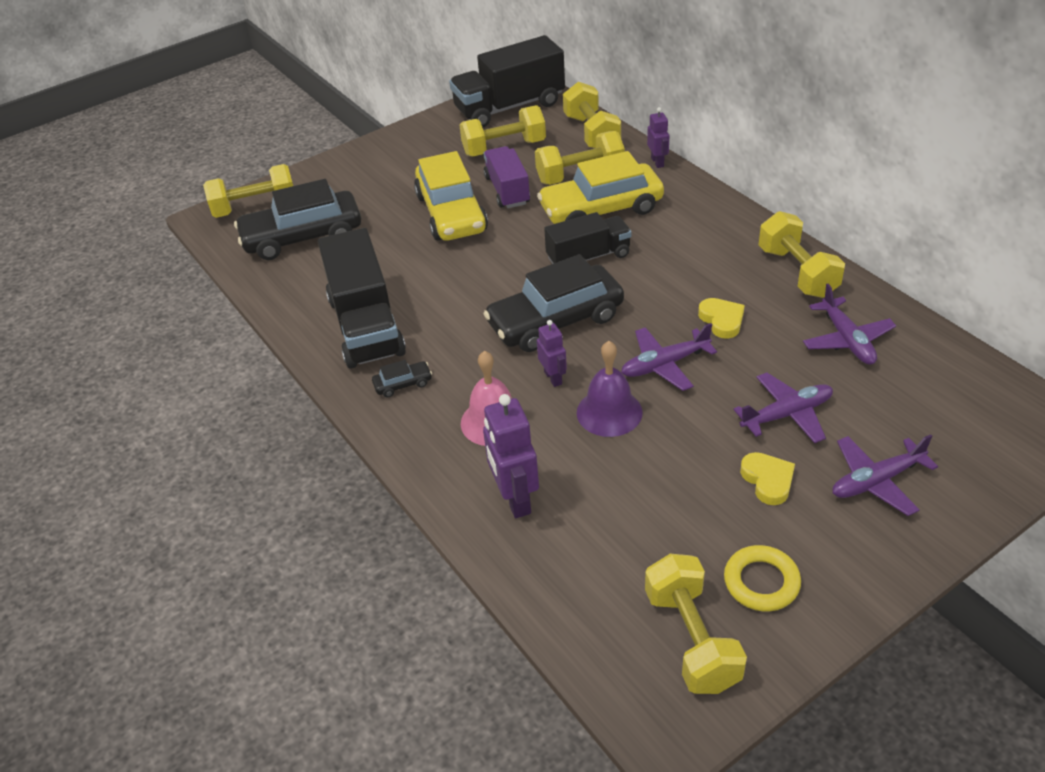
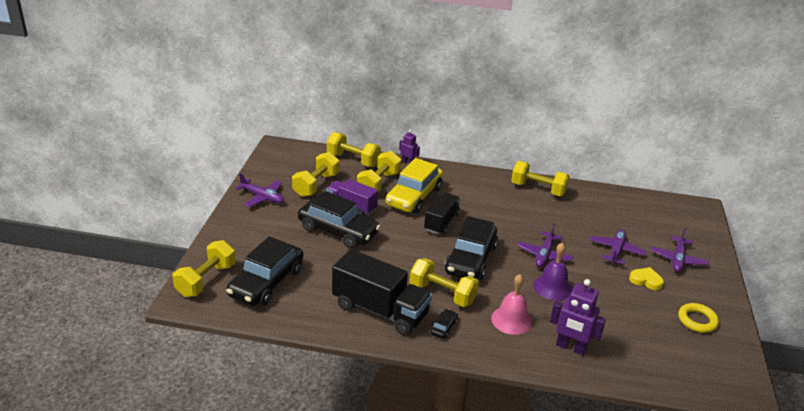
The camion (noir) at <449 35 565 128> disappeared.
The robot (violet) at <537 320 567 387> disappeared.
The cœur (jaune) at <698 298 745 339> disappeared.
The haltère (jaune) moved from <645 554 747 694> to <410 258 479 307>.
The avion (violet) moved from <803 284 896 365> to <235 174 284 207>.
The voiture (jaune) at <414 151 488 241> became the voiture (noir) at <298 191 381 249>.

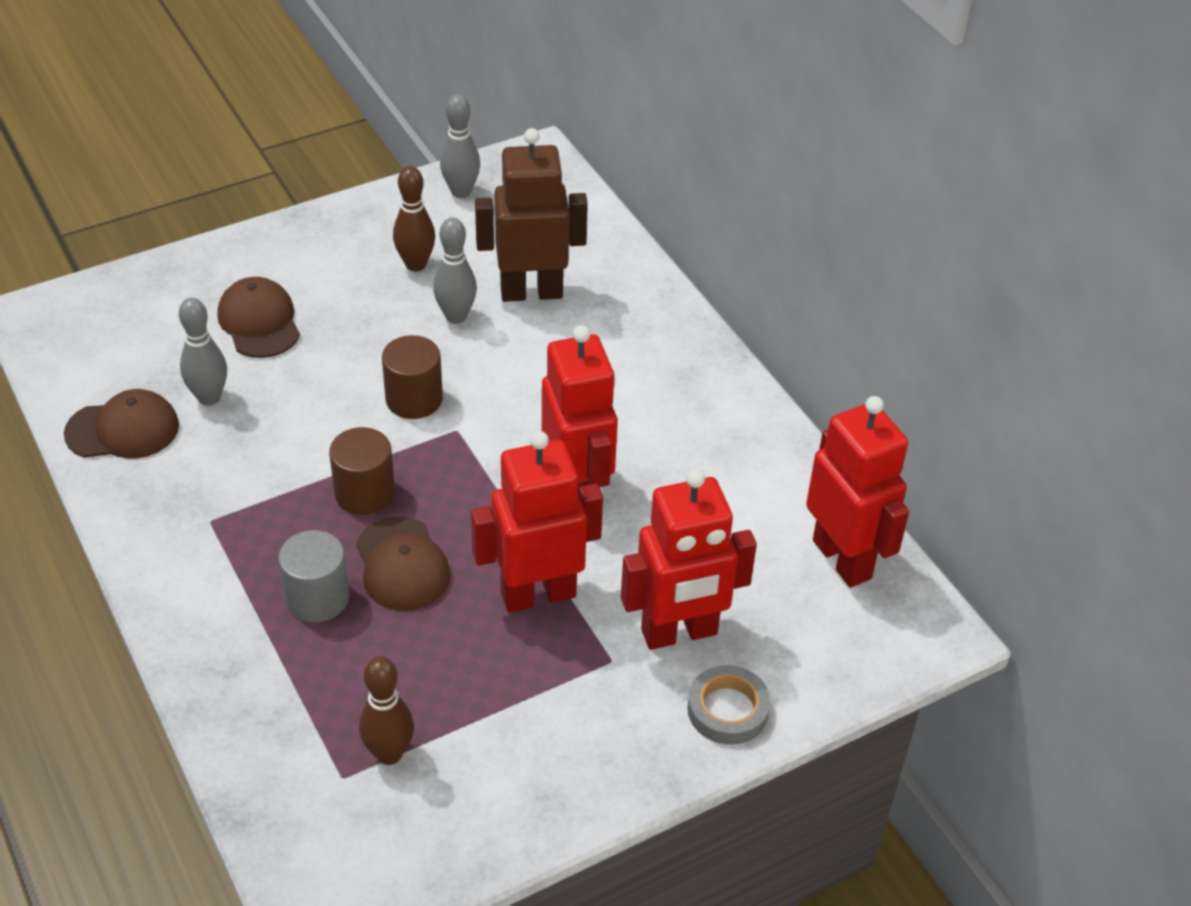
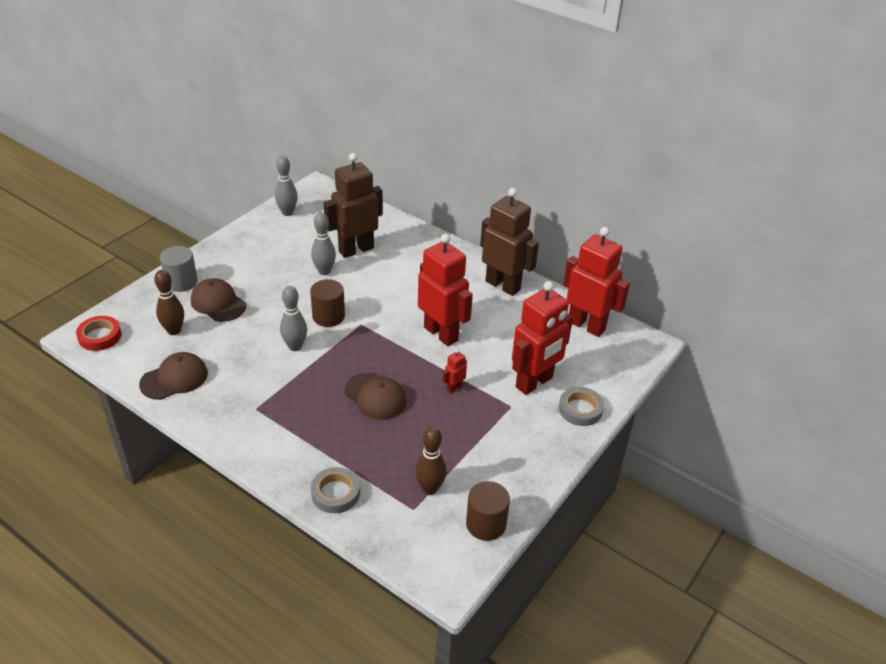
The ruban adhésif (rouge) at <76 316 121 351> appeared.
The ruban adhésif (gris) at <311 467 360 513> appeared.
The robot (marron) at <480 188 539 296> appeared.
The quille (gris) moved from <179 298 227 406> to <280 286 307 351>.
The cylindre (gris) moved from <279 530 349 622> to <160 246 198 292>.
The cylindre (marron) moved from <329 427 395 515> to <466 481 510 541>.
The quille (marron) moved from <393 166 435 271> to <154 270 184 335>.
The robot (rouge) at <471 431 603 612> changed to 0.40 times the size.

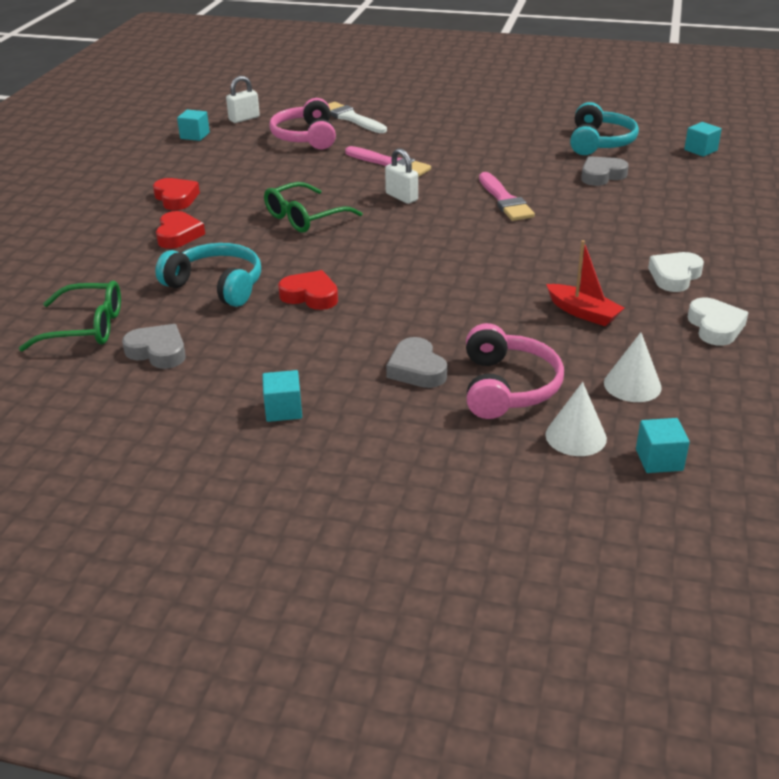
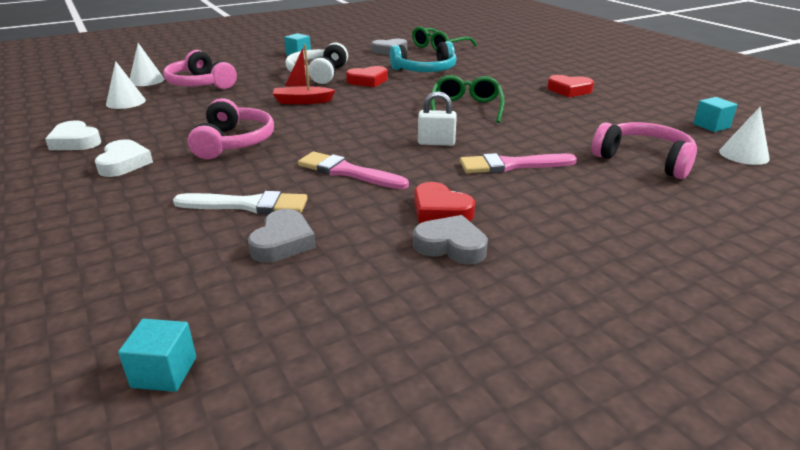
The casque audio (turquoise) at <570 102 639 155> disappeared.
The cube (turquoise) at <636 418 690 473> disappeared.
The casque audio (rose) at <188 98 274 159> appeared.
The casque audio (blanc) at <285 43 348 84> appeared.
The cœur (rouge) moved from <156 211 205 249> to <414 182 475 223>.
The pinceau (blanc) moved from <328 102 387 133> to <173 191 308 214>.
The cœur (gris) moved from <386 337 447 388> to <413 215 488 264>.
The bateau (rouge) moved from <546 240 624 326> to <272 44 336 104>.
The cadenas (blanc) at <226 76 260 123> was replaced by the cône (blanc) at <719 107 770 165>.

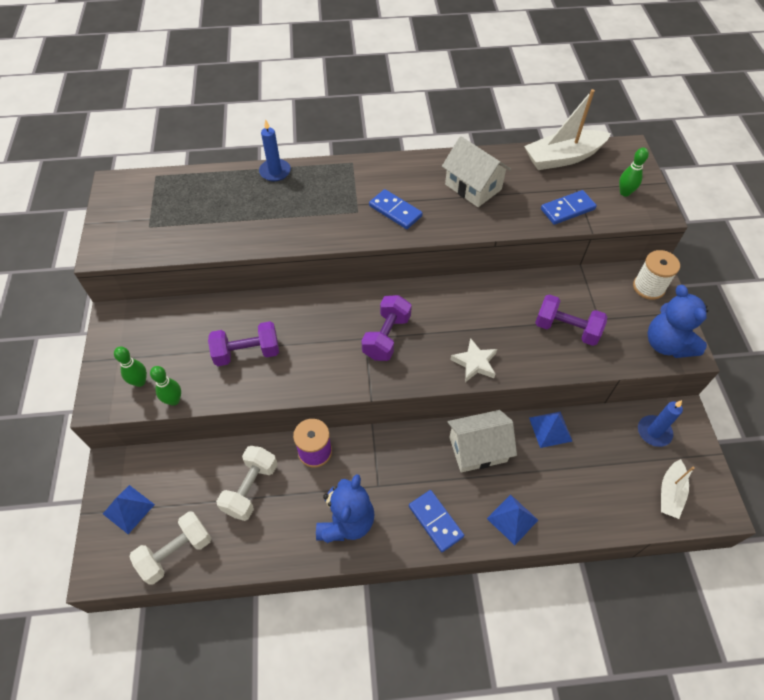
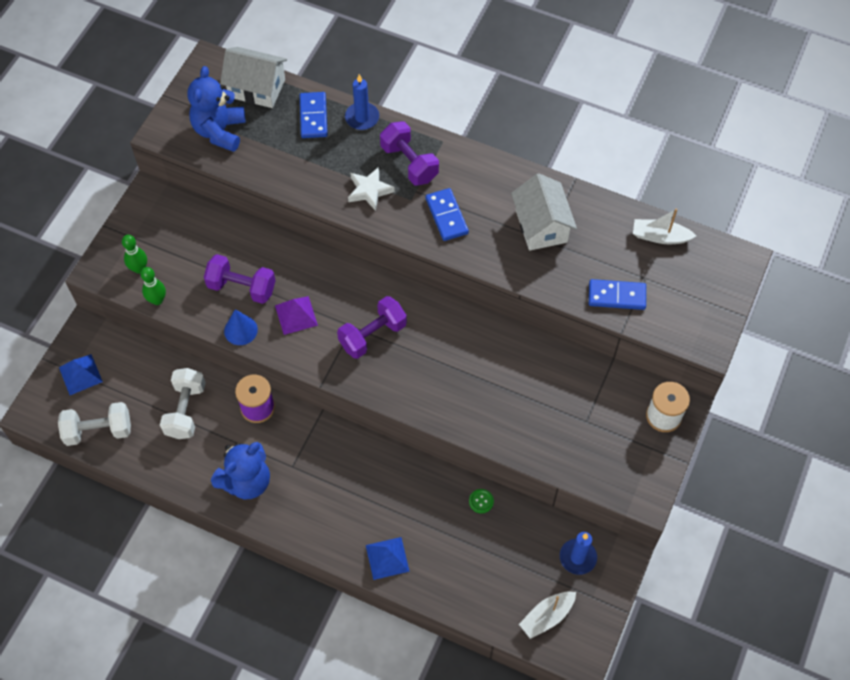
The quille (vert) at <619 148 649 197> disappeared.
The cône (bleu) at <224 309 258 345> appeared.
The pyramide (violet) at <275 296 318 335> appeared.
The domino (bleu) moved from <409 490 464 552> to <300 92 328 138>.
The maison (blanc) moved from <447 410 517 473> to <220 47 287 108>.
The étoile (blanc) moved from <450 338 497 382> to <348 167 395 211>.
The haltère (violet) moved from <535 294 607 346> to <380 121 439 186>.
The ours en peluche (bleu) moved from <648 285 708 358> to <187 66 246 152>.
The pyramide (bleu) at <529 411 573 448> was replaced by the bouton (vert) at <469 489 494 513>.
The haltère (blanc) at <216 446 278 521> turned 45 degrees counterclockwise.
The bateau (blanc) at <524 89 611 170> changed to 0.60 times the size.

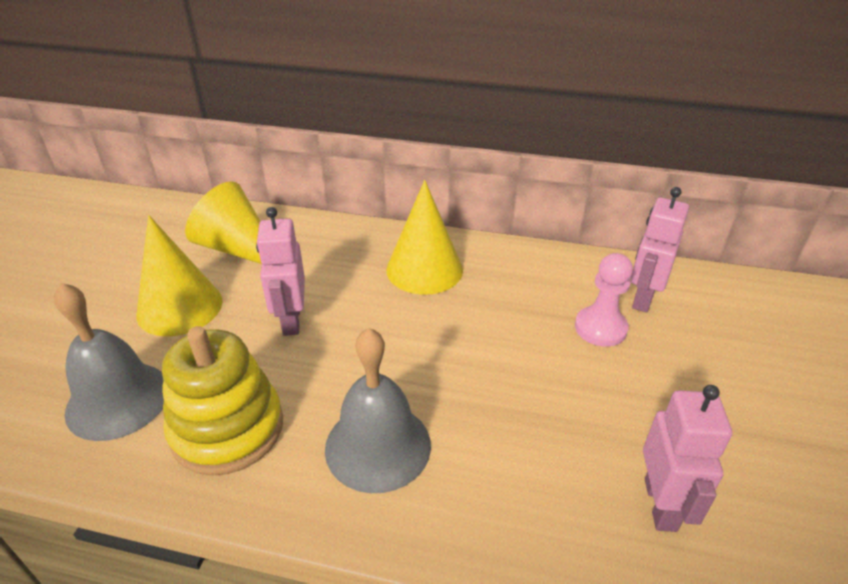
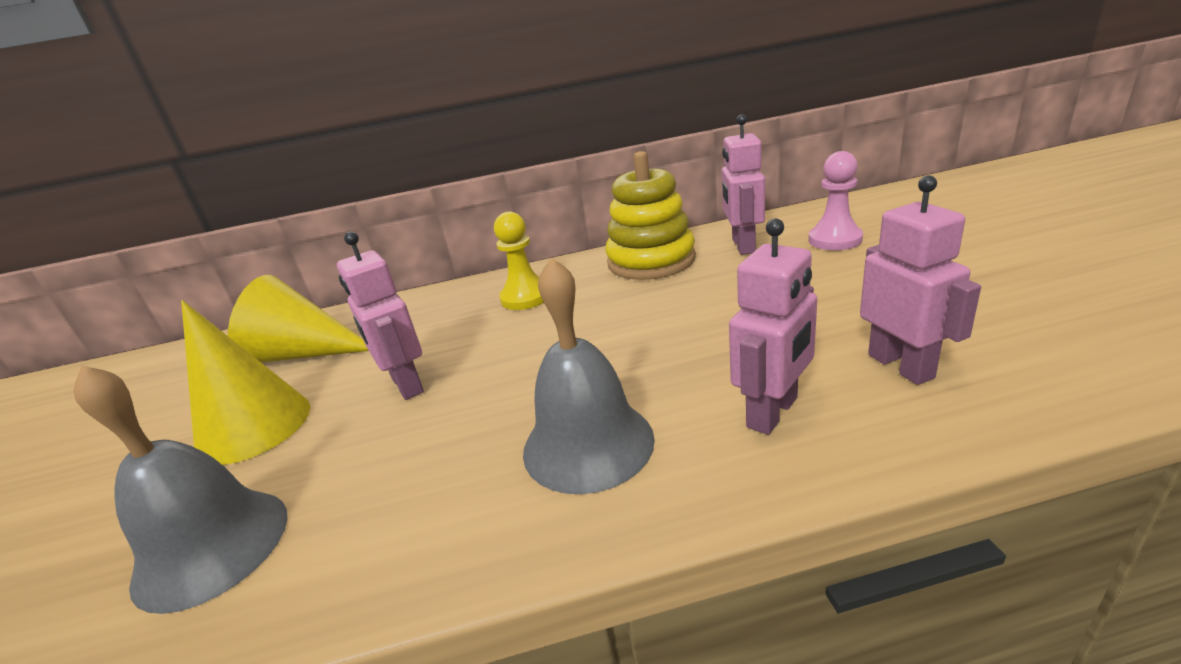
The robot (rose) at <729 218 817 435> appeared.
The jouet à empiler (jaune) moved from <162 326 283 476> to <605 151 696 280>.
The pion (rose) moved from <575 253 633 347> to <808 151 863 250>.
The cône (jaune) at <386 180 463 295> was replaced by the pion (jaune) at <494 212 544 310>.

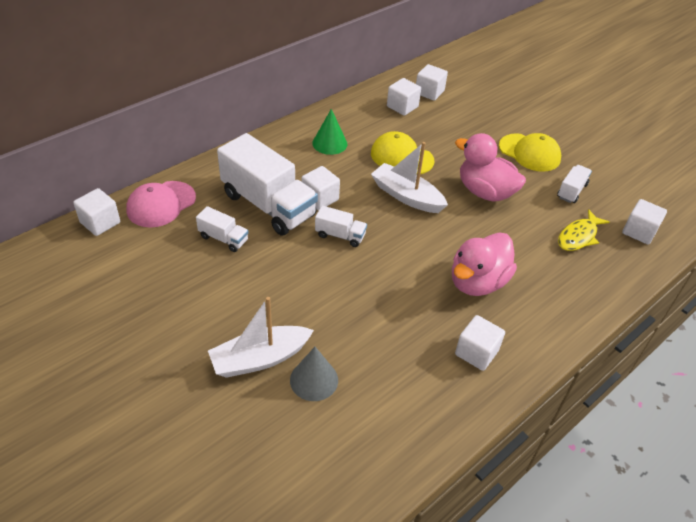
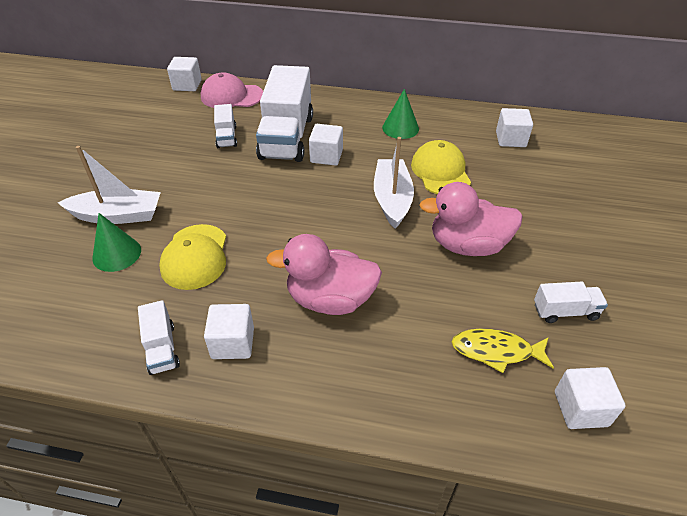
The cube (blanc) at <416 64 448 101> disappeared.
The camion (blanc) moved from <315 206 367 247> to <138 300 180 375>.
The casquette (jaune) moved from <499 133 561 172> to <159 224 226 290>.
The cône (gris) at <290 347 338 401> became the cône (vert) at <92 213 141 272>.
The bateau (blanc) at <208 297 314 378> turned 150 degrees clockwise.
The canard (rose) at <455 133 526 202> turned 90 degrees counterclockwise.

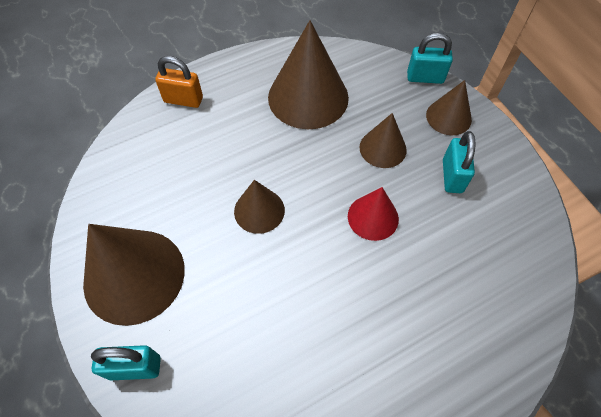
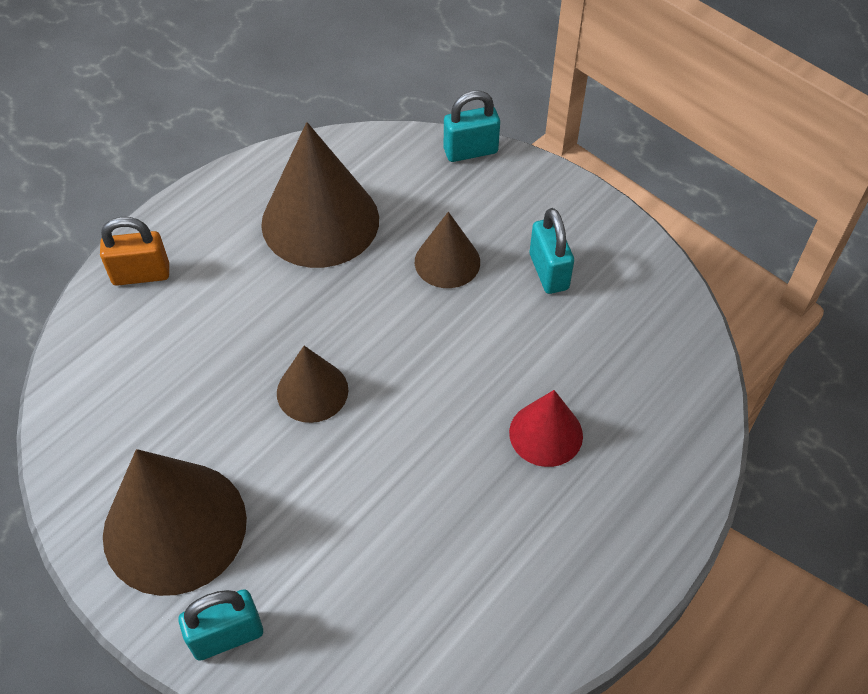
The cône (marron) at <426 80 472 135> disappeared.
The cône (rouge) moved from <348 187 399 241> to <509 390 583 467>.

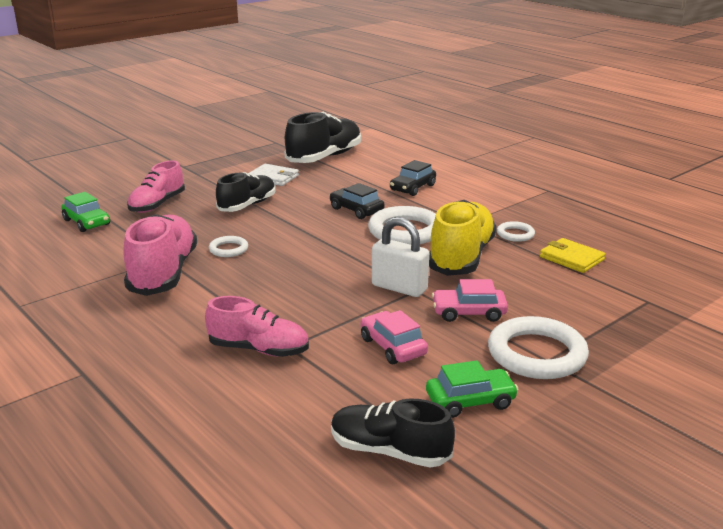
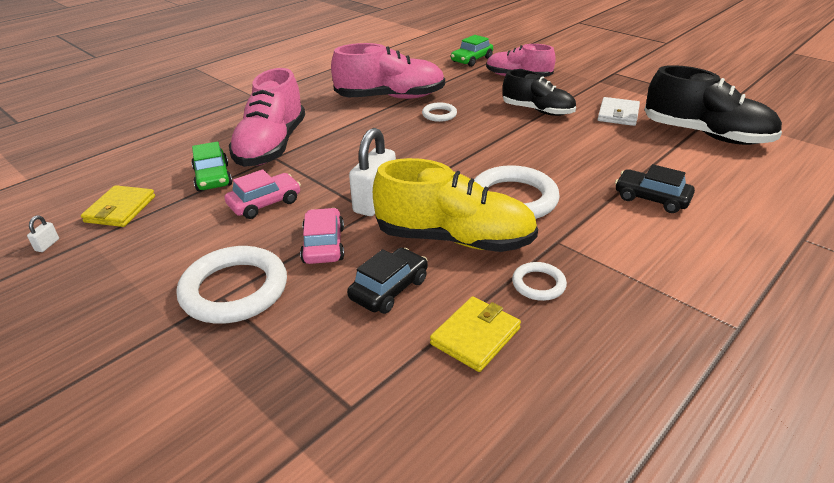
The cadenas (blanc) at <27 215 59 252> appeared.
The voiture (noir) moved from <330 183 384 219> to <347 248 428 314>.
The voiture (vert) moved from <426 360 518 418> to <191 142 232 191>.
The chaussure (noir) at <331 399 455 468> was replaced by the portefeuille (jaune) at <81 185 155 227>.
The chaussure (rose) at <205 296 309 357> changed to 1.53 times the size.

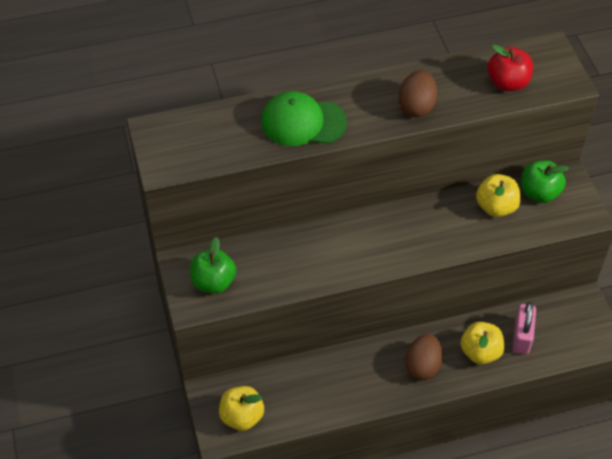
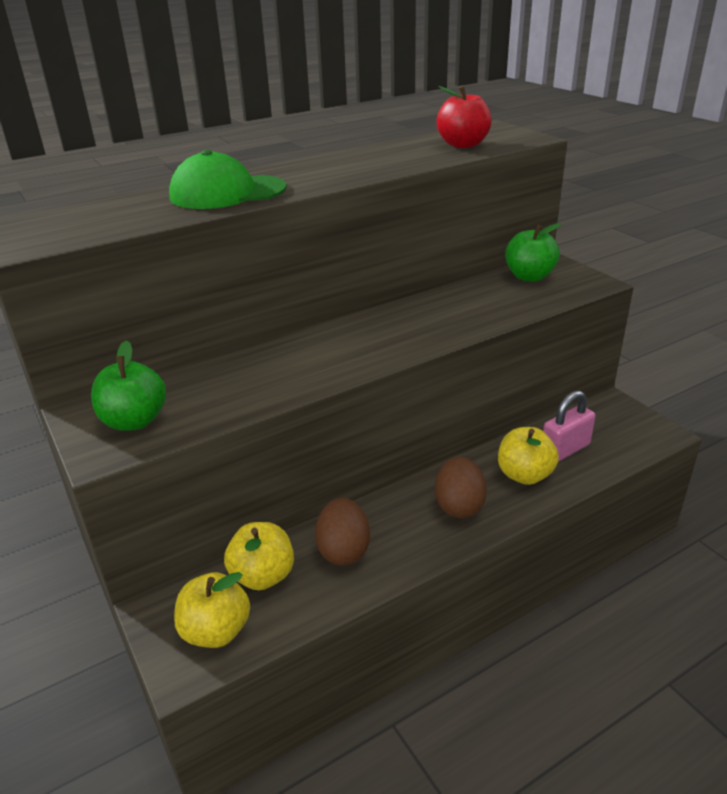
The œuf (marron) moved from <398 70 437 117> to <315 498 370 566>.
The pomme (jaune) moved from <476 174 521 217> to <224 522 294 590>.
The cadenas (rose) at <512 302 536 355> turned 60 degrees clockwise.

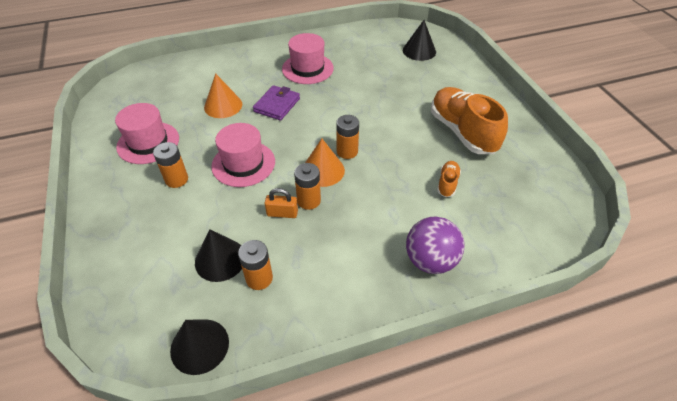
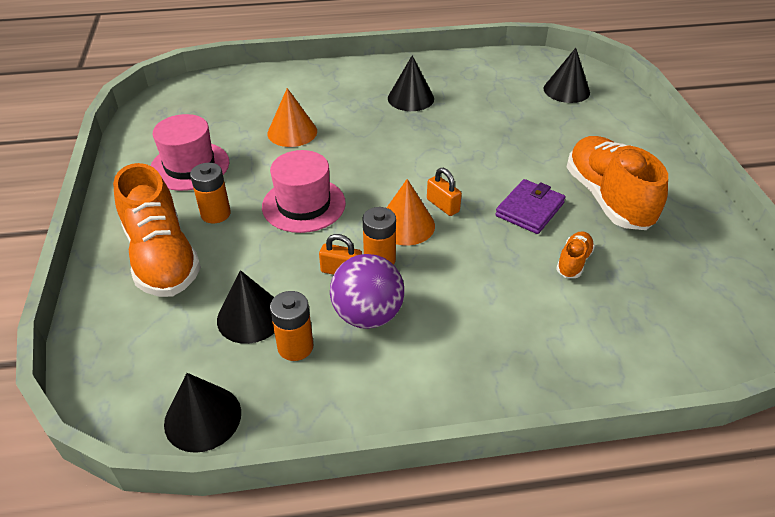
The chaussure (orange) at <113 163 201 297> appeared.
The portefeuille (violet) moved from <253 85 300 121> to <495 179 566 234>.
The balle (violet) moved from <406 216 465 274> to <330 254 404 329>.
The chapeau (rose) at <282 33 334 84> was replaced by the cône (noir) at <388 55 434 111>.
The pile (orange) at <336 115 359 159> was replaced by the cadenas (orange) at <427 168 462 216>.

